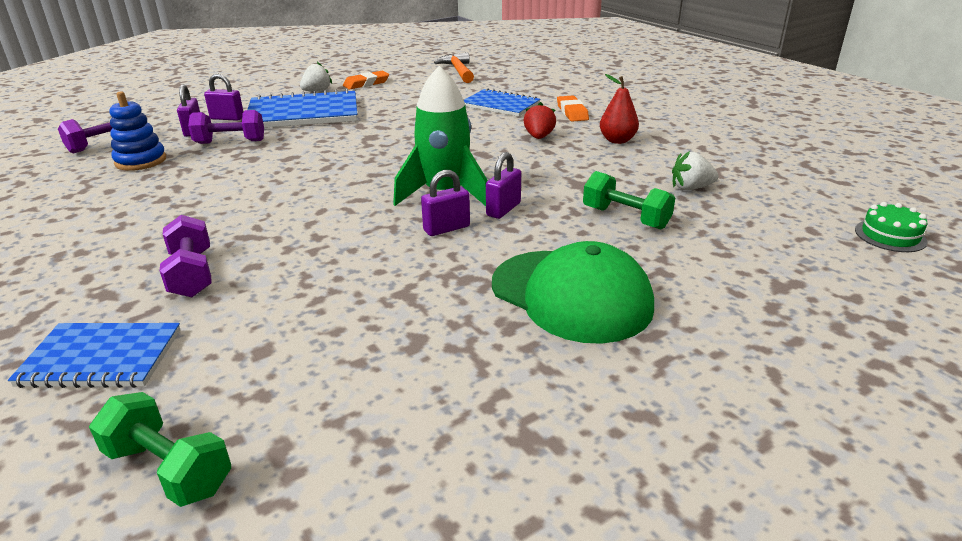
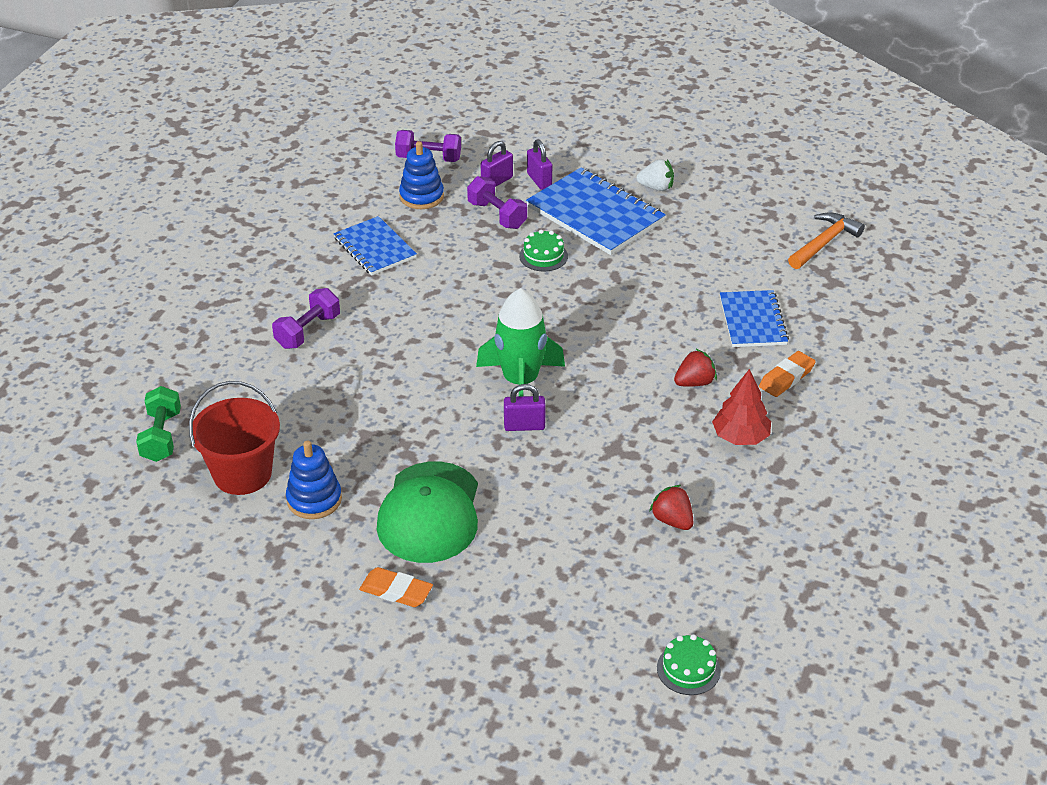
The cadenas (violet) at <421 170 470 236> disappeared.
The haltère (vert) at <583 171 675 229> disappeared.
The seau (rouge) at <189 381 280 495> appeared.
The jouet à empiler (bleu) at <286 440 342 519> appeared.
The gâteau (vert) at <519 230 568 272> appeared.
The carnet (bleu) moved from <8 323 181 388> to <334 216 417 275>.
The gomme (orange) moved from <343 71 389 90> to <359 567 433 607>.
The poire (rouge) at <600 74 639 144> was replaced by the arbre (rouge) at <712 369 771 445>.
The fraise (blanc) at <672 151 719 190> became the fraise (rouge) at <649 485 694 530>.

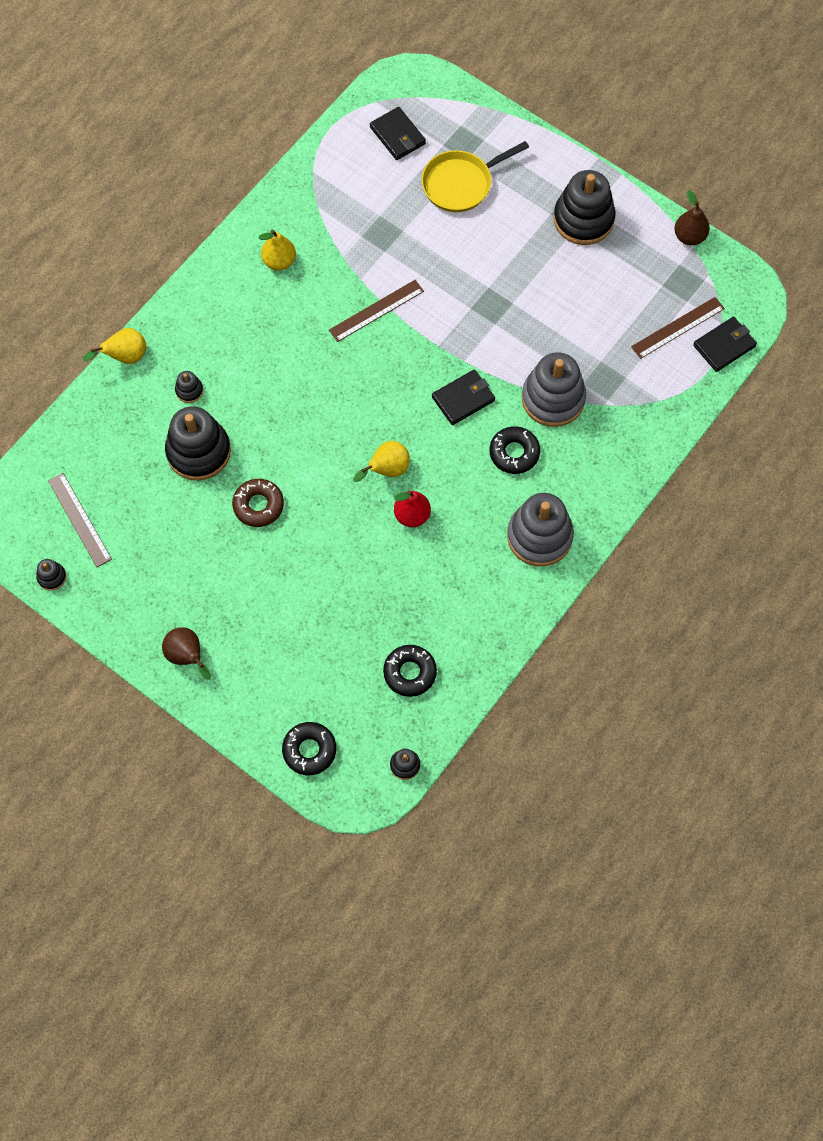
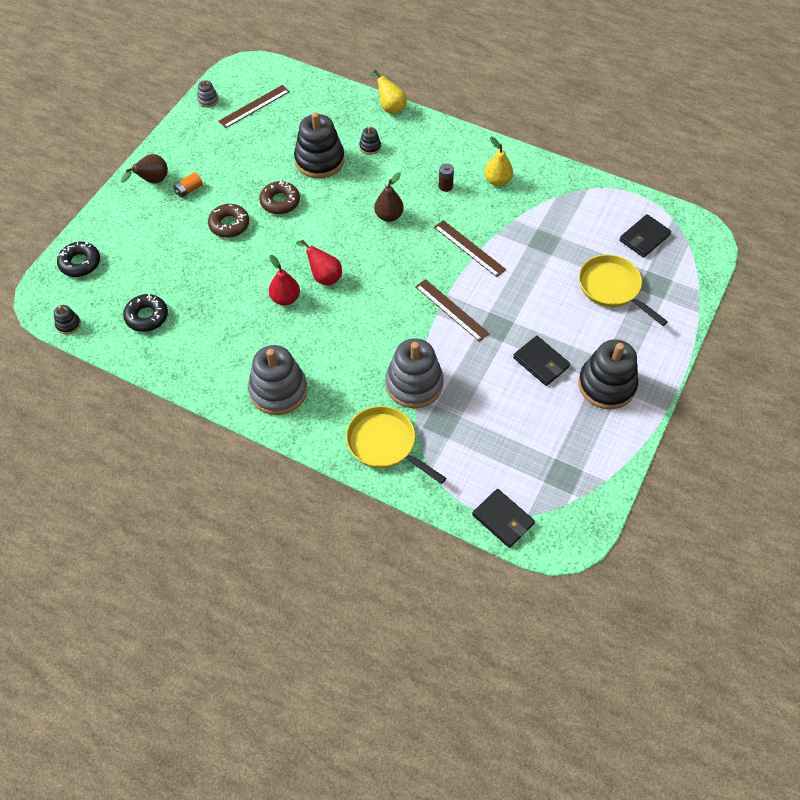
The beignet (noir) at <490 426 540 474> disappeared.
The pile (orange) at <173 172 203 198> appeared.
The beignet (marron) at <208 204 249 238> appeared.
The poêle (jaune) at <346 406 446 484> appeared.
The pile (marron) at <439 163 454 192> appeared.
The portefeuille (noir) moved from <432 369 495 425> to <513 336 570 386>.
The règle (marron) moved from <631 297 725 359> to <415 279 490 342>.
The poire (marron) moved from <674 190 710 245> to <374 172 404 222>.
The jouet à empiler (noir) at <36 559 66 591> became the jouet à empiler (gris) at <197 80 219 108>.
The poire (jaune) at <353 441 410 482> became the poire (rouge) at <296 240 342 285>.

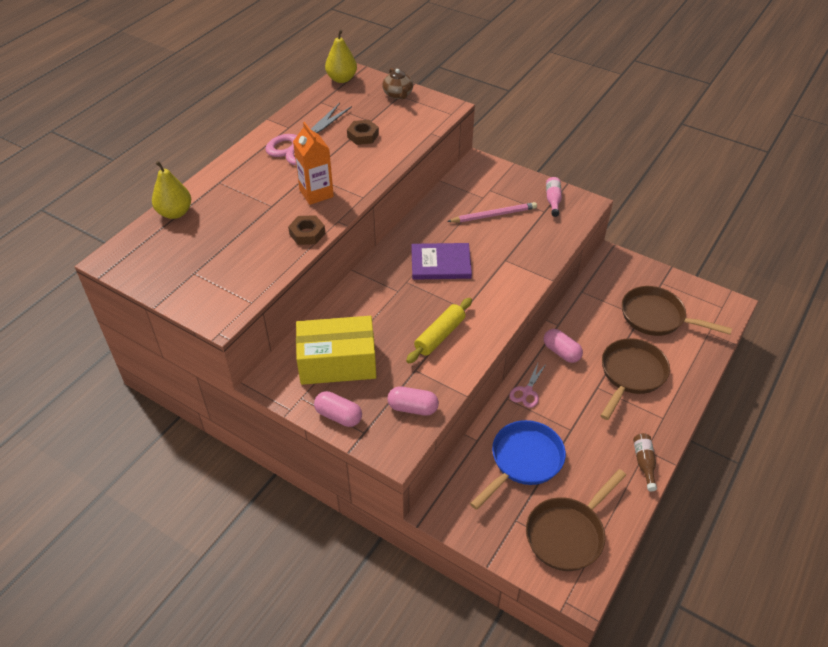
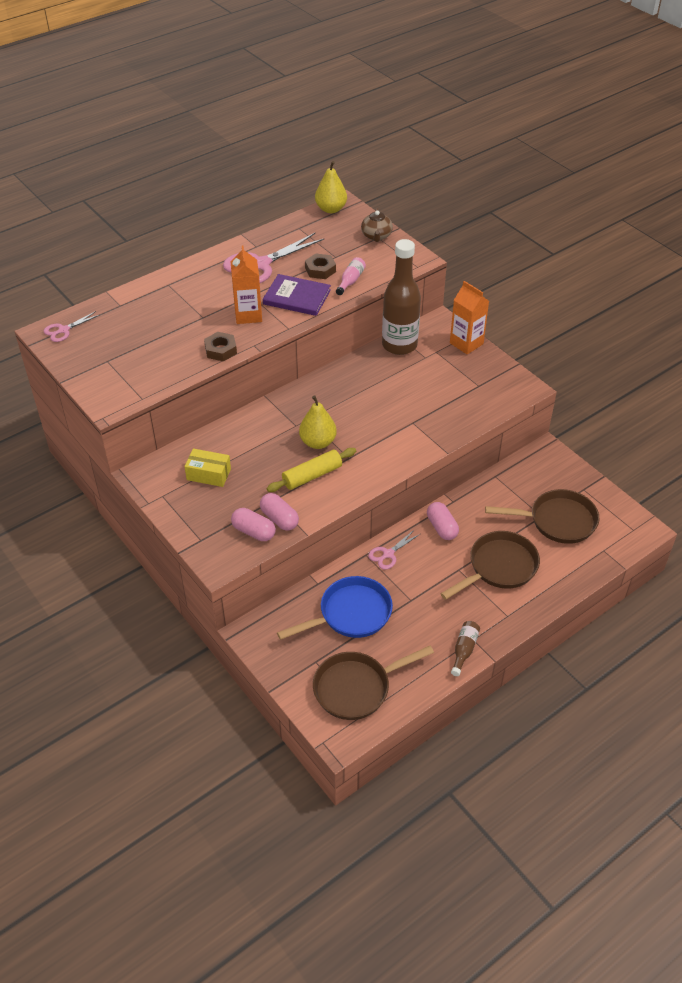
The crayon (rose) at <447 202 537 223> disappeared.
The ciseaux (rose) at <44 311 99 342> appeared.
The bouteille (marron) at <382 239 421 355> appeared.
The brique de lait (orange) at <450 281 489 355> appeared.
The poire (jaune) moved from <152 161 191 219> to <299 395 337 449>.
The gélule (rose) moved from <314 391 362 427> to <260 493 299 531>.
The livre (violet) moved from <411 243 472 280> to <263 274 331 316>.
The bouteille (rose) moved from <546 177 562 217> to <336 257 366 295>.
The poêle (marron) at <622 286 732 336> turned 135 degrees clockwise.
The boîte (jaune) at <296 316 376 385> changed to 0.54 times the size.

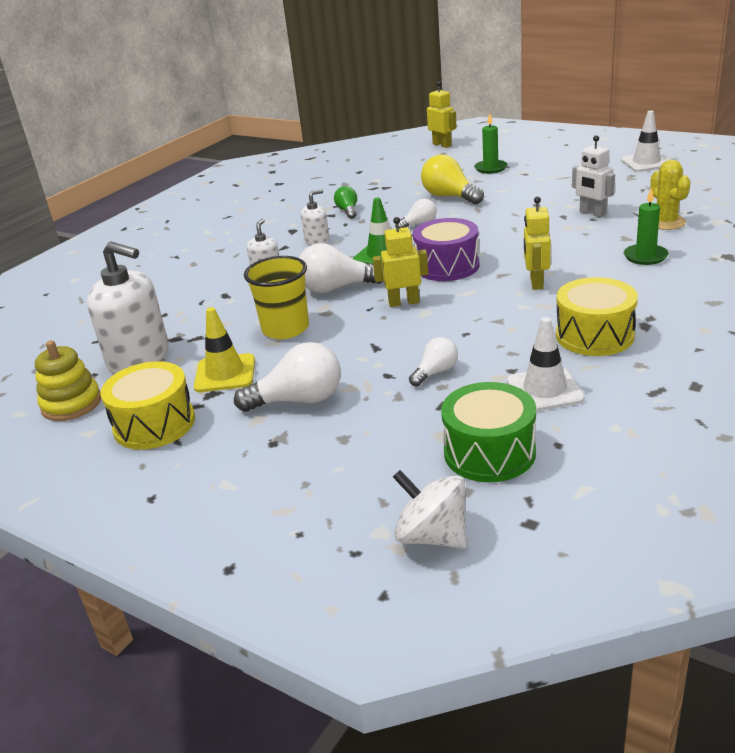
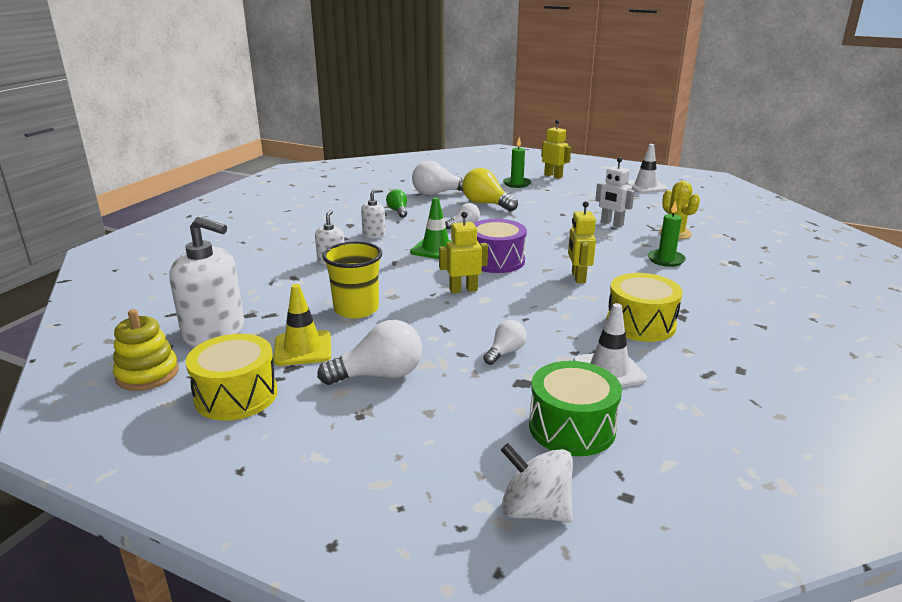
The ampoule (blanc) moved from <299 243 384 293> to <412 161 464 195>.
The robot (jaune) moved from <427 81 457 148> to <541 120 571 179>.

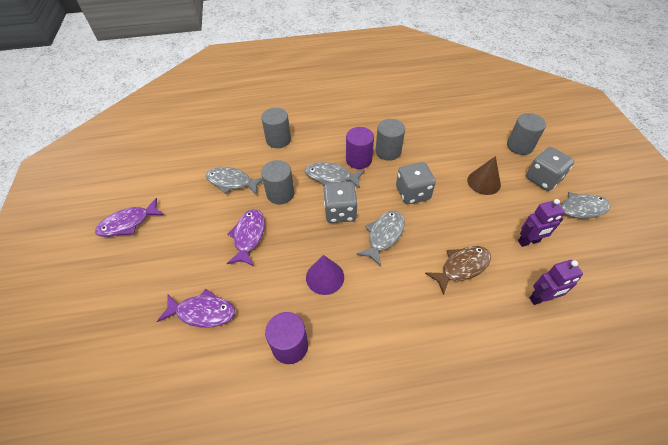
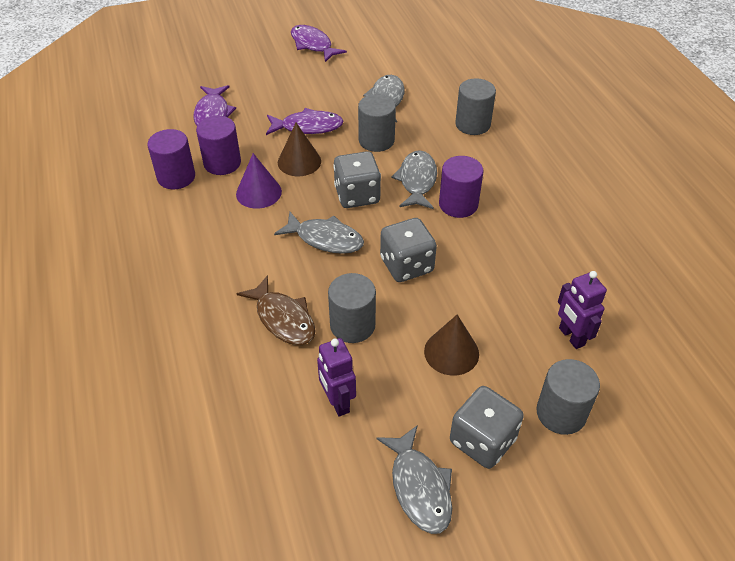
The cylindre (violet) at <196 116 241 175> appeared.
The cône (marron) at <278 123 321 176> appeared.
The cylindre (gris) moved from <375 119 405 161> to <328 273 376 343>.
The robot (violet) moved from <529 260 583 305> to <558 271 607 349>.

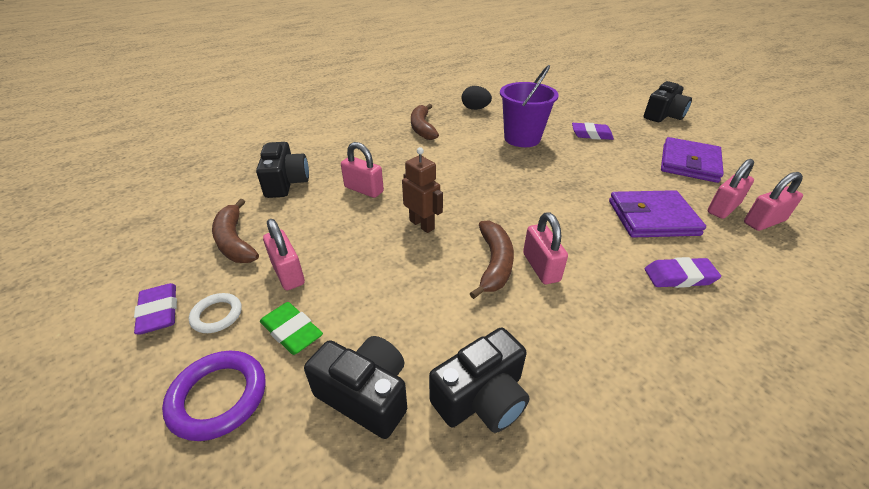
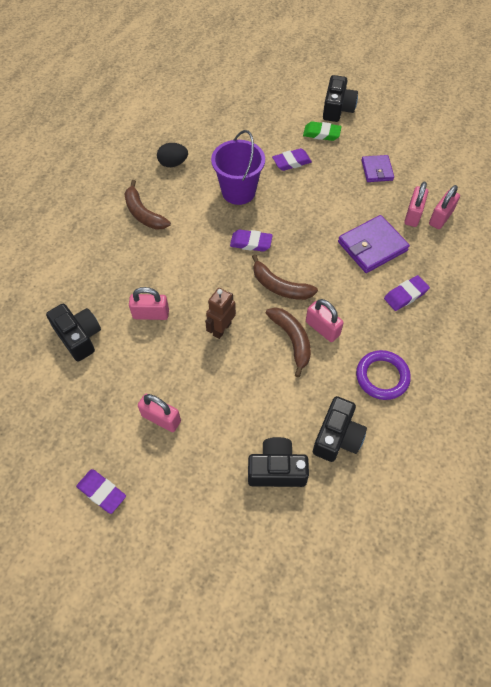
The anneau (blanc) at <189 293 242 333> disappeared.
The gomme (violet) at <230 229 273 252> appeared.
The anneau (violet) moved from <162 351 266 441> to <356 350 411 400>.
The banane (marron) moved from <212 199 259 263> to <252 254 318 300>.
The gomme (vert) moved from <260 302 323 355> to <303 121 342 141>.
The robot (marron) at <402 147 443 233> turned 75 degrees counterclockwise.
The portefeuille (violet) at <661 137 724 183> changed to 0.62 times the size.

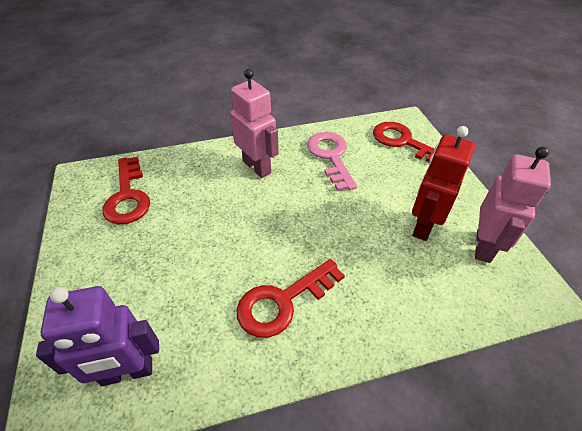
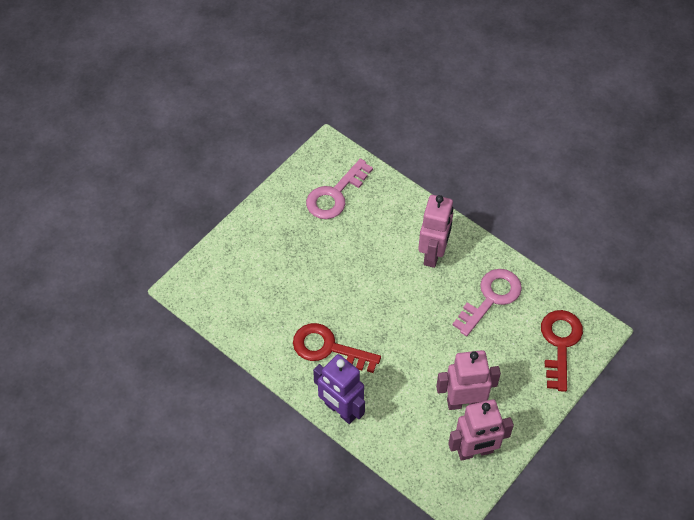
The robot (violet) moved from <36 286 159 386> to <313 354 365 424>.
The clé (rouge) at <102 157 150 225> became the clé (rose) at <306 158 373 219>.
The robot (rouge) at <412 126 475 241> became the robot (rose) at <436 350 501 410>.

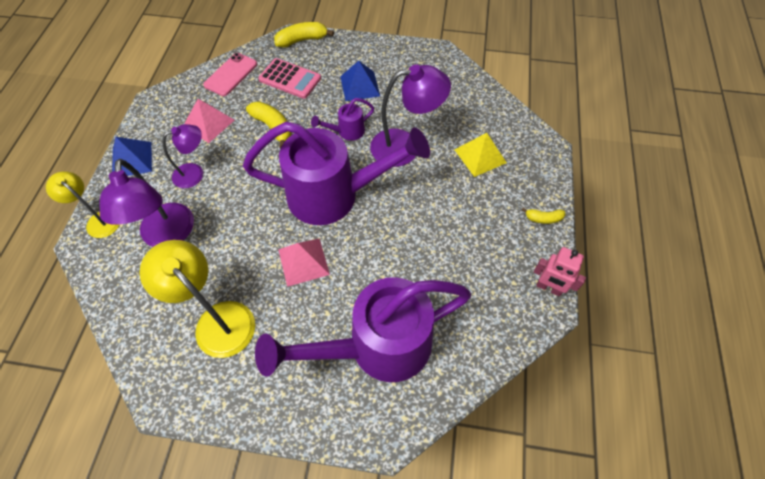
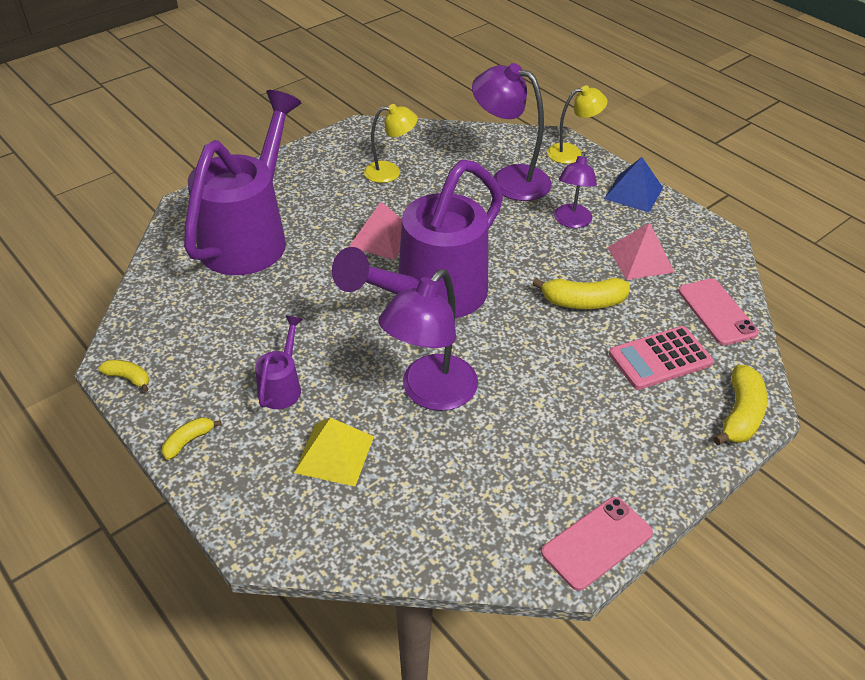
The pyramide (bleu) at <340 61 380 101> disappeared.
The téléphone (rose) at <541 497 653 591> appeared.
The arrosoir (violet) moved from <311 98 374 141> to <255 316 303 409>.
The robot (rose) at <534 247 586 296> was replaced by the banane (jaune) at <99 360 149 392>.
The lampe (jaune) at <139 240 255 358> changed to 0.62 times the size.

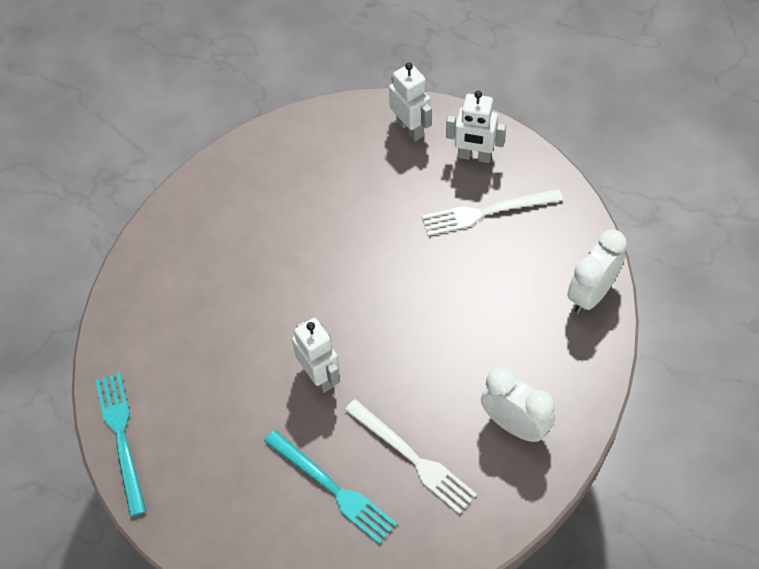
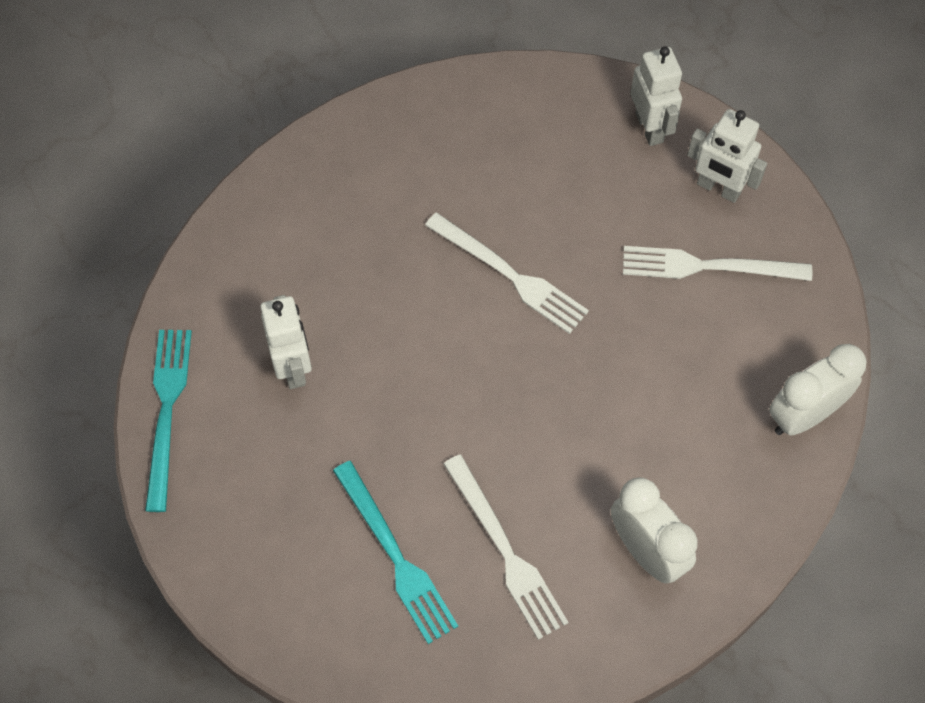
The fourchette (blanc) at <425 213 589 334> appeared.
The robot (blanc) moved from <292 318 340 393> to <260 295 312 389>.

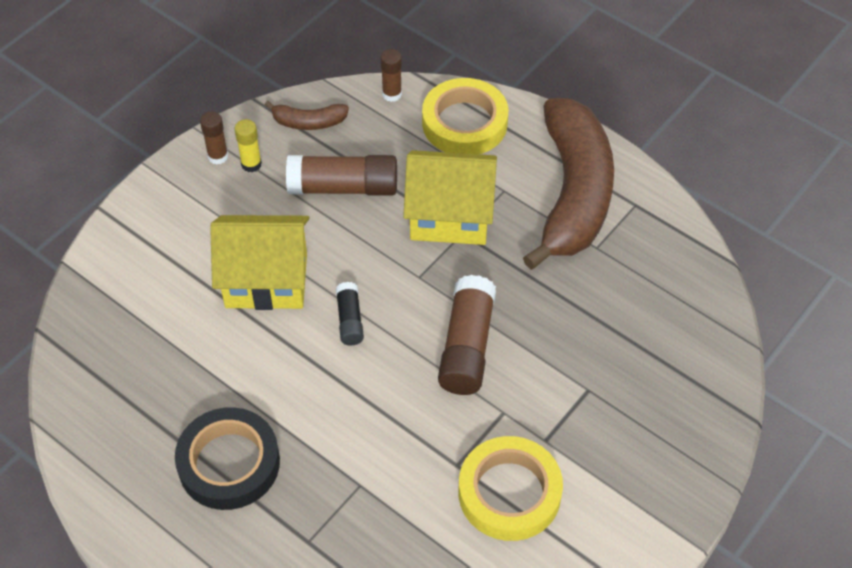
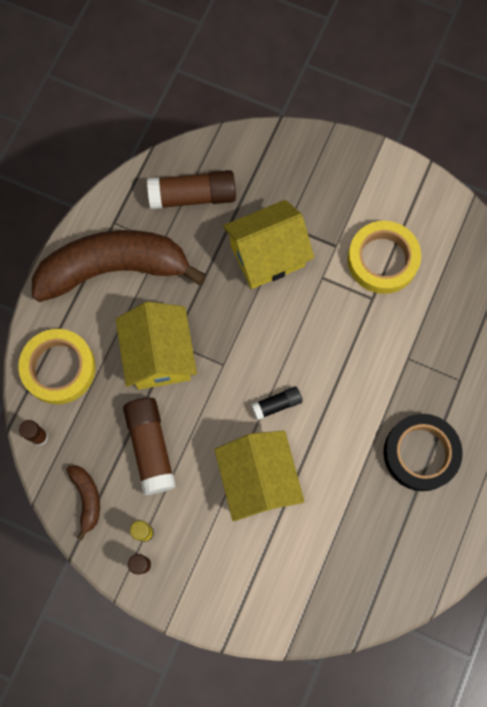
The maison (jaune) at <223 200 314 289> appeared.
The bâton de colle (marron) moved from <438 275 496 395> to <147 170 236 209>.

